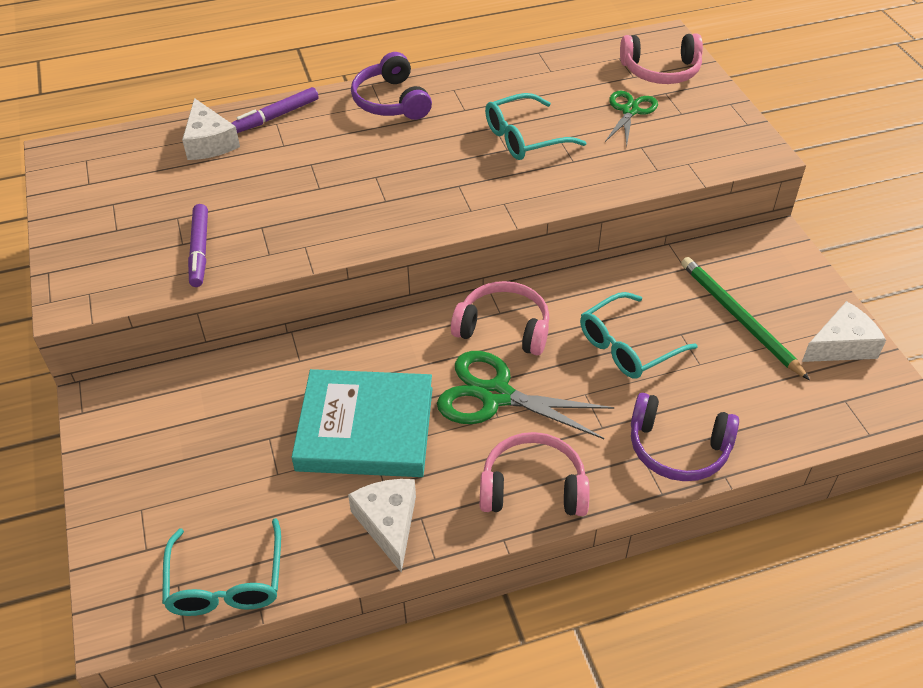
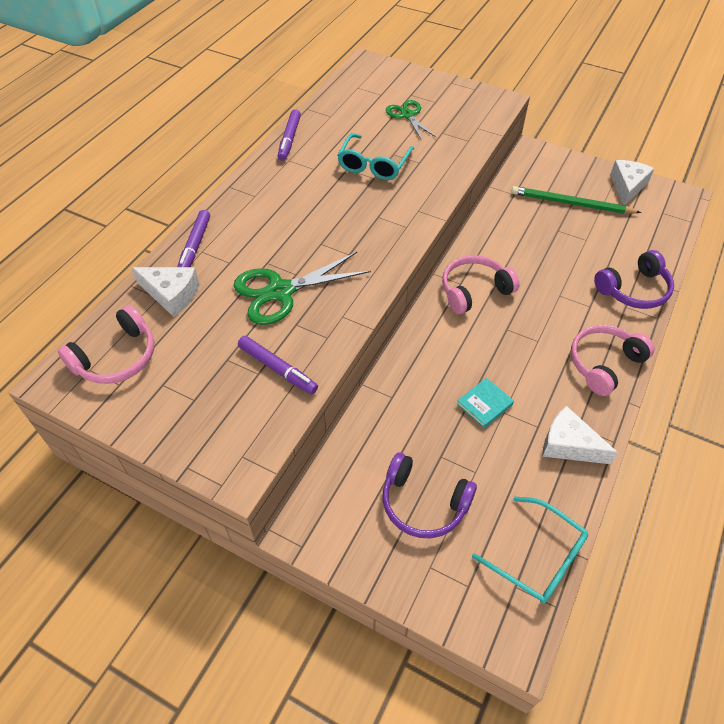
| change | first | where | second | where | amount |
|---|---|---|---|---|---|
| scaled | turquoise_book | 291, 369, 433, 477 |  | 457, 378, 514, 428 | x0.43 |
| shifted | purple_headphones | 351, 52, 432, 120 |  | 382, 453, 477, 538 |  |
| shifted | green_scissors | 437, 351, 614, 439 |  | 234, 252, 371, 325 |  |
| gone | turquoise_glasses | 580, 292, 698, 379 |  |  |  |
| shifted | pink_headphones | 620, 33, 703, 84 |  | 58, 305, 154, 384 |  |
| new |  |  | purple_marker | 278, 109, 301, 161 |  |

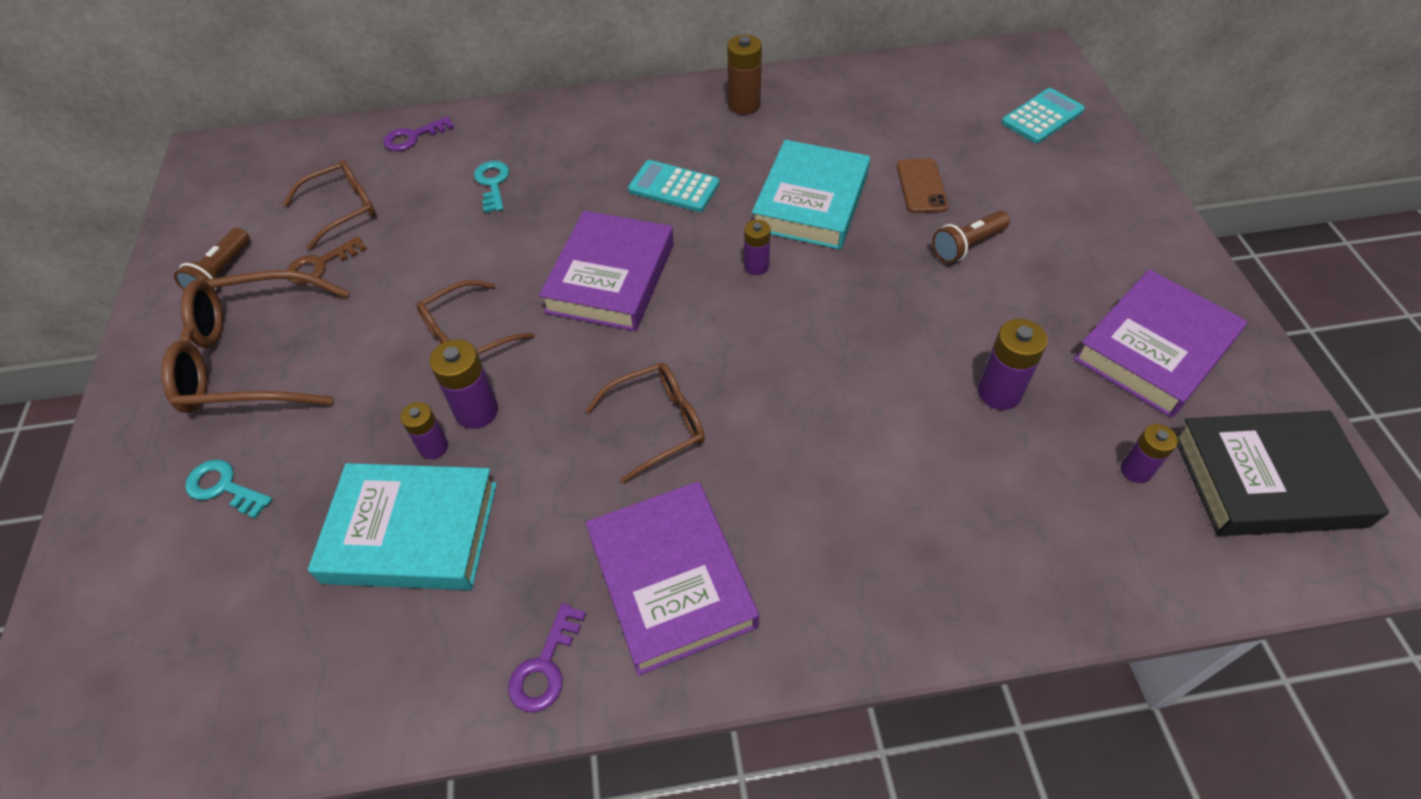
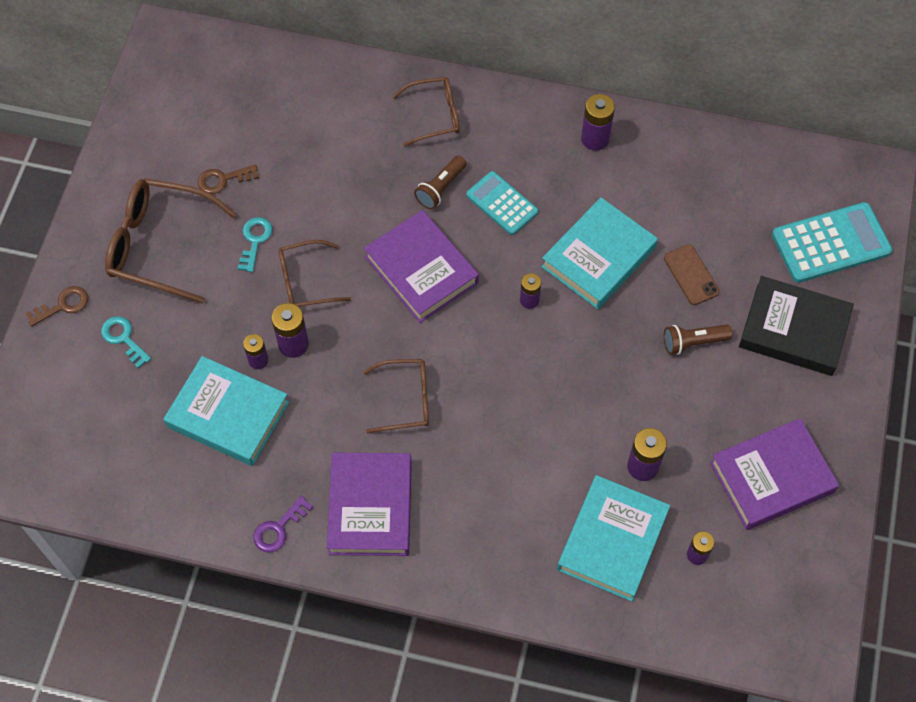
| change | first | where | second | where | amount |
|---|---|---|---|---|---|
| shifted | brown_flashlight | 174, 228, 250, 291 |  | 414, 155, 467, 209 |  |
| shifted | brown_glasses | 283, 160, 376, 250 |  | 392, 77, 460, 146 |  |
| gone | purple_key | 383, 116, 454, 151 |  |  |  |
| shifted | turquoise_key | 474, 161, 510, 213 |  | 238, 217, 273, 272 |  |
| rotated | purple_book | 539, 211, 674, 331 |  | 364, 210, 479, 323 | 75 degrees counterclockwise |
| repainted | brown_battery | 727, 35, 762, 114 | purple_battery | 581, 94, 615, 151 |  |
| rotated | brown_phone | 897, 158, 948, 213 |  | 664, 244, 720, 305 | 45 degrees counterclockwise |
| scaled | turquoise_calculator | 1001, 88, 1085, 143 |  | 772, 202, 892, 283 | x1.56 |
| shifted | black_book | 1176, 411, 1389, 536 |  | 739, 276, 854, 376 |  |
| new |  |  | brown_key | 25, 286, 88, 327 |  |
| new |  |  | turquoise_book | 557, 475, 670, 602 |  |

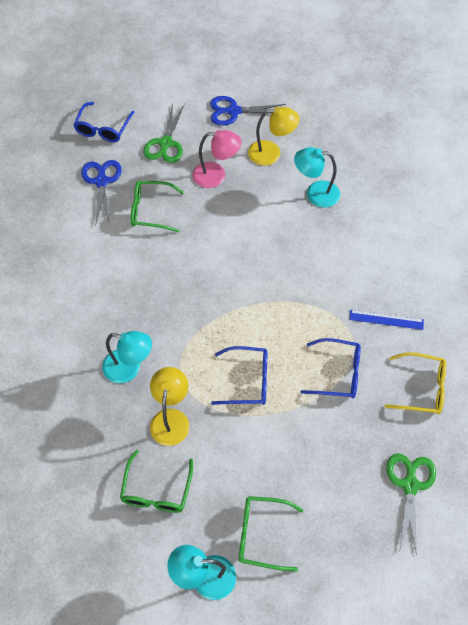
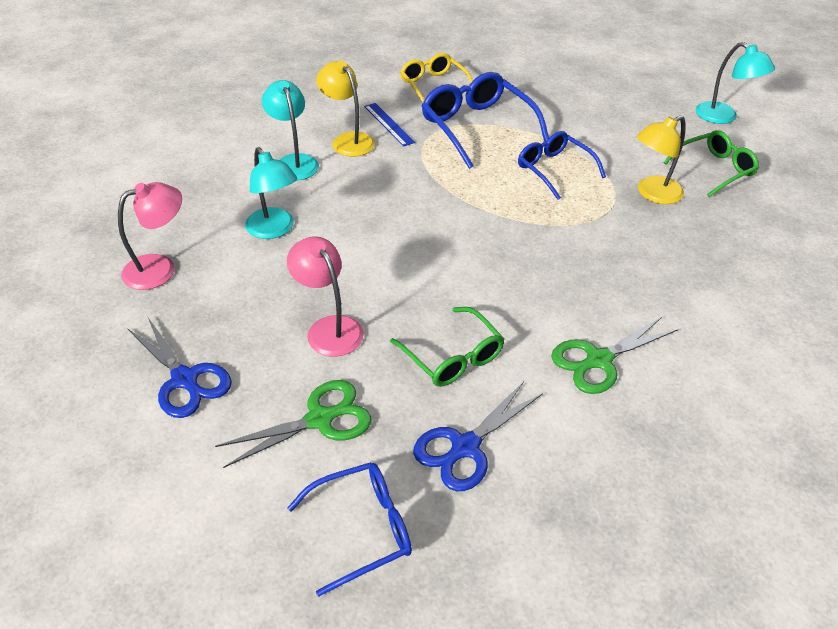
| change | first | where | second | where | amount |
|---|---|---|---|---|---|
| shifted | turquoise_lamp | 102, 331, 152, 383 |  | 262, 80, 319, 181 |  |
| gone | green_glasses | 239, 496, 303, 571 |  |  |  |
| shifted | yellow_lamp | 248, 107, 300, 166 |  | 316, 61, 375, 157 |  |
| scaled | blue_glasses | 301, 338, 361, 398 |  | 421, 72, 549, 169 | x1.55 |
| shifted | green_scissors | 386, 453, 436, 556 |  | 551, 317, 678, 394 |  |
| new |  |  | pink_lamp | 118, 182, 182, 290 |  |

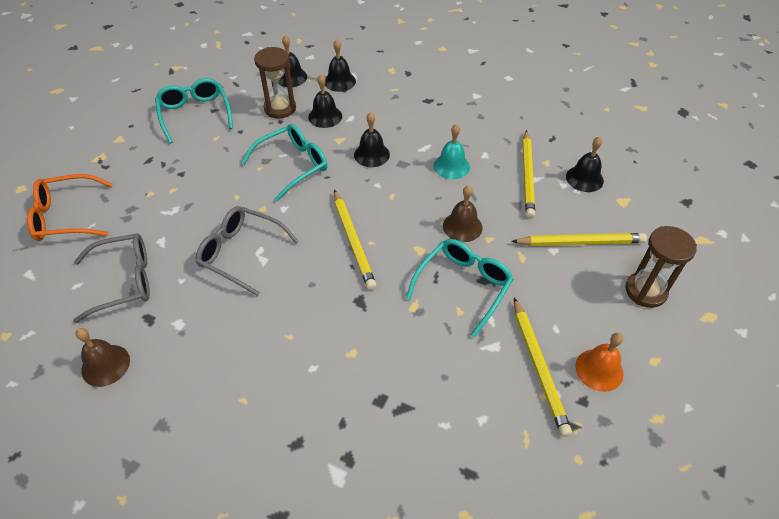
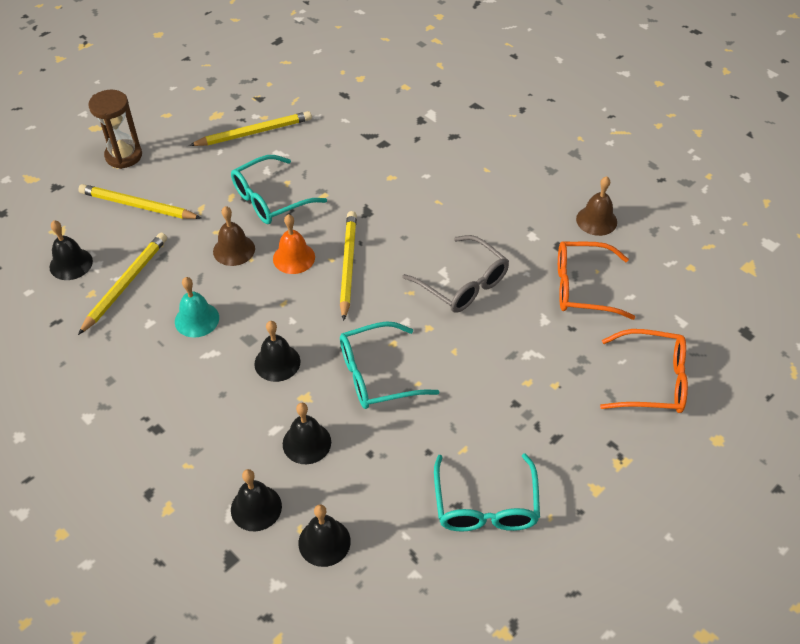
| change | first | where | second | where | amount |
|---|---|---|---|---|---|
| repainted | grey_glasses | 73, 233, 150, 323 | orange_glasses | 558, 241, 635, 320 |  |
| gone | brown_hourglass | 254, 47, 296, 118 |  |  |  |
| rotated | yellow_pencil | 514, 298, 572, 437 |  | 189, 111, 312, 146 | 60 degrees clockwise |
| shifted | orange_bell | 575, 333, 623, 392 |  | 273, 214, 315, 274 |  |

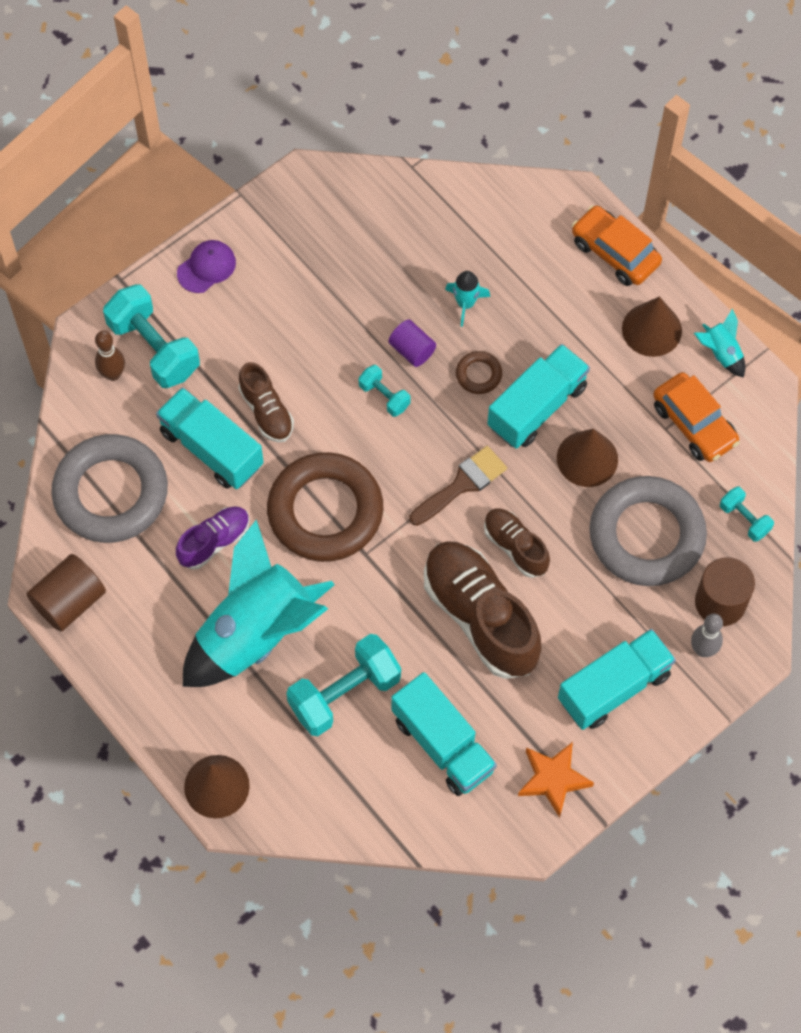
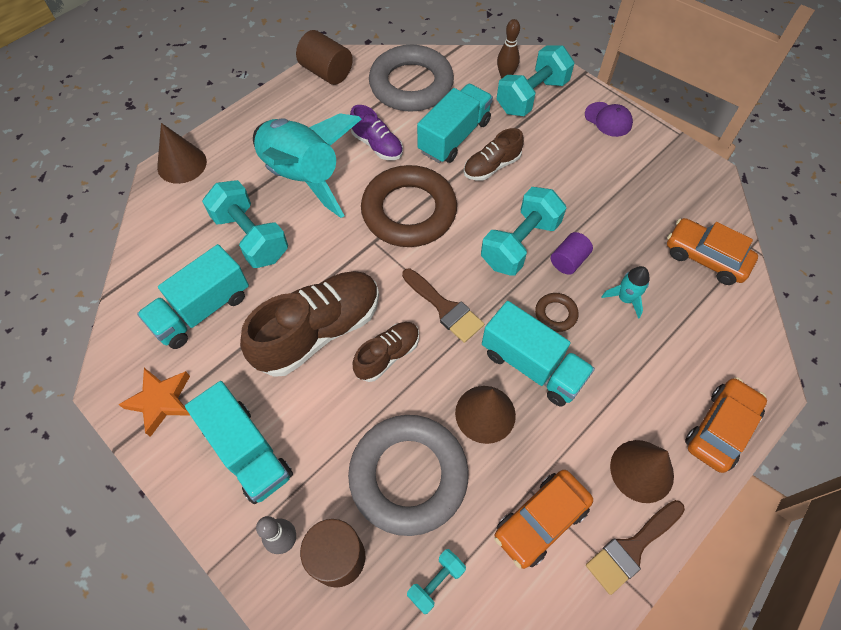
| change | first | where | second | where | amount |
|---|---|---|---|---|---|
| scaled | turquoise_dumbbell | 358, 365, 411, 417 |  | 481, 187, 566, 276 | x1.95 |
| swapped | turquoise_rocket | 694, 309, 745, 378 | brown_brush | 586, 500, 685, 595 |  |
| new |  |  | orange_car | 667, 218, 758, 285 |  |

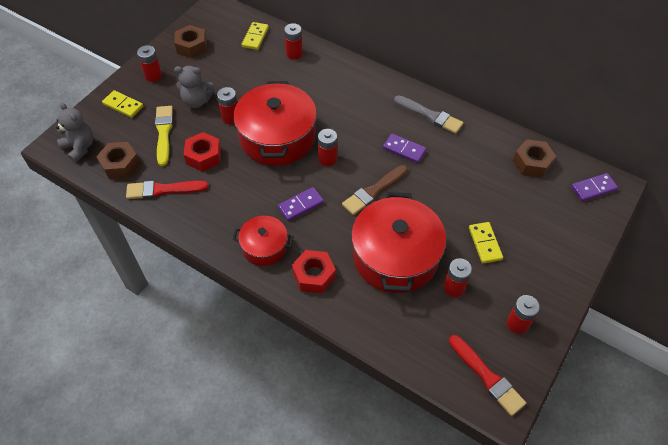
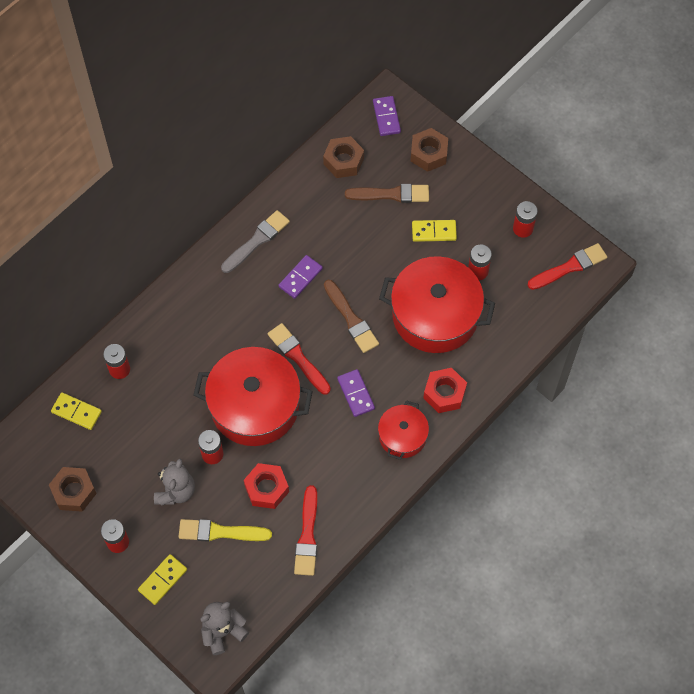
| change | first | where | second | where | amount |
|---|---|---|---|---|---|
| shifted | brown_nut | 96, 142, 140, 179 |  | 411, 128, 448, 172 |  |
| swapped | red_battery | 318, 129, 337, 166 | red_brush | 268, 323, 331, 395 |  |
| new |  |  | brown_brush | 345, 184, 429, 203 |  |

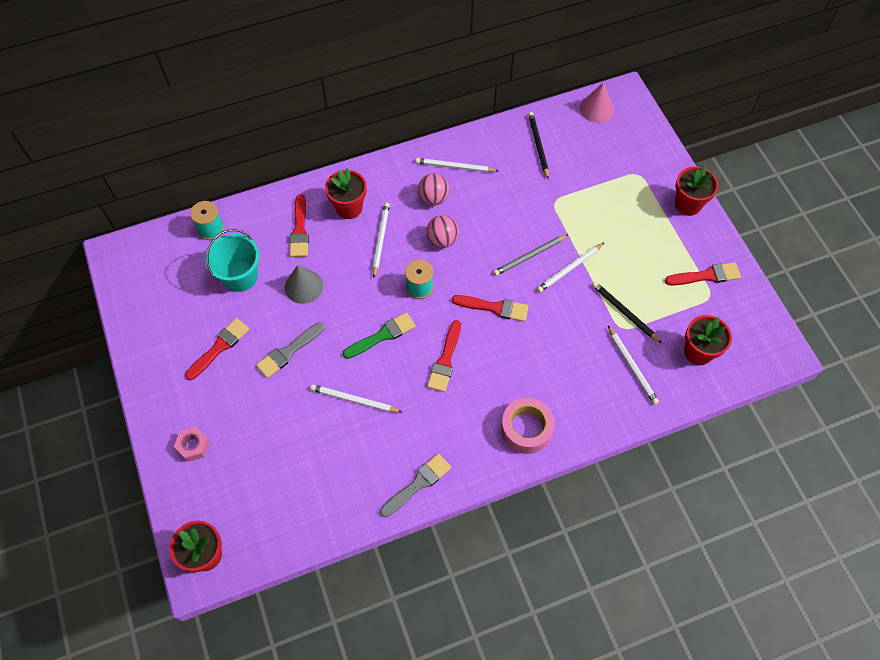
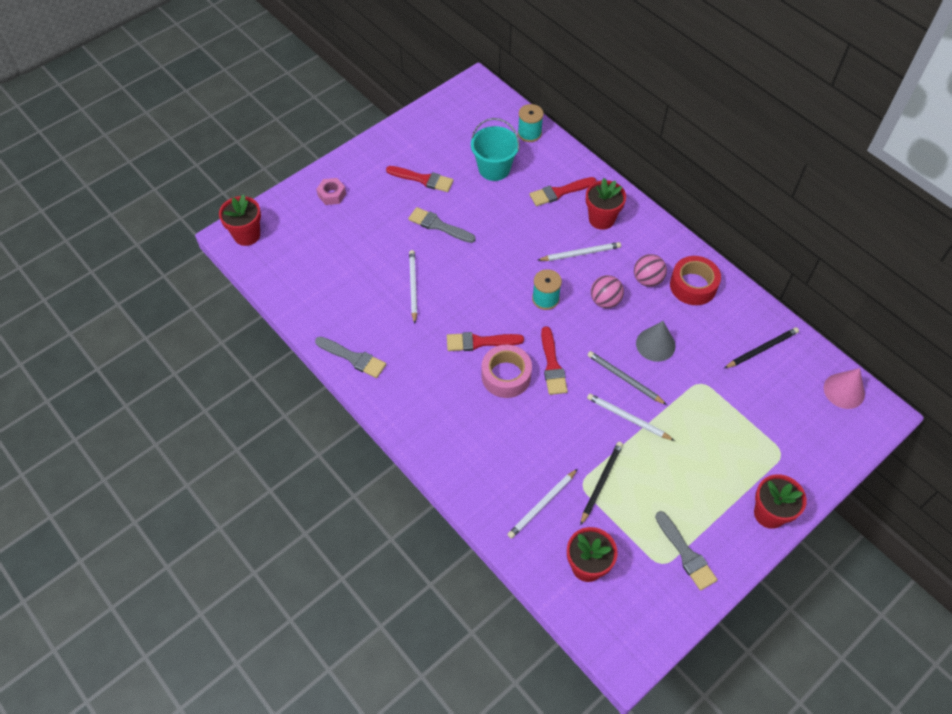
| change | first | where | second | where | amount |
|---|---|---|---|---|---|
| shifted | grey_cone | 285, 265, 323, 304 |  | 636, 321, 676, 362 |  |
| gone | green_brush | 343, 312, 416, 359 |  |  |  |
| swapped | white_pencil | 415, 158, 498, 172 | red_tape | 670, 256, 721, 305 |  |
| shifted | pink_tape | 501, 398, 555, 454 |  | 482, 345, 532, 398 |  |
| repainted | red_brush | 665, 262, 741, 286 | grey_brush | 655, 511, 718, 590 |  |

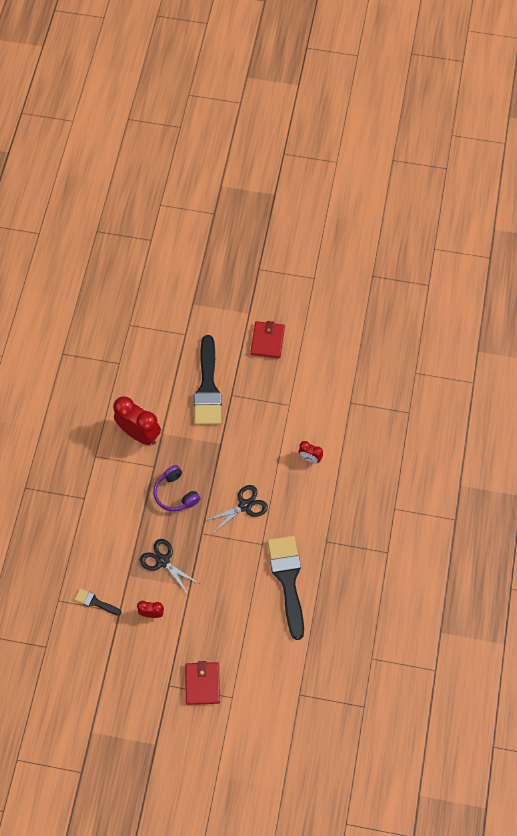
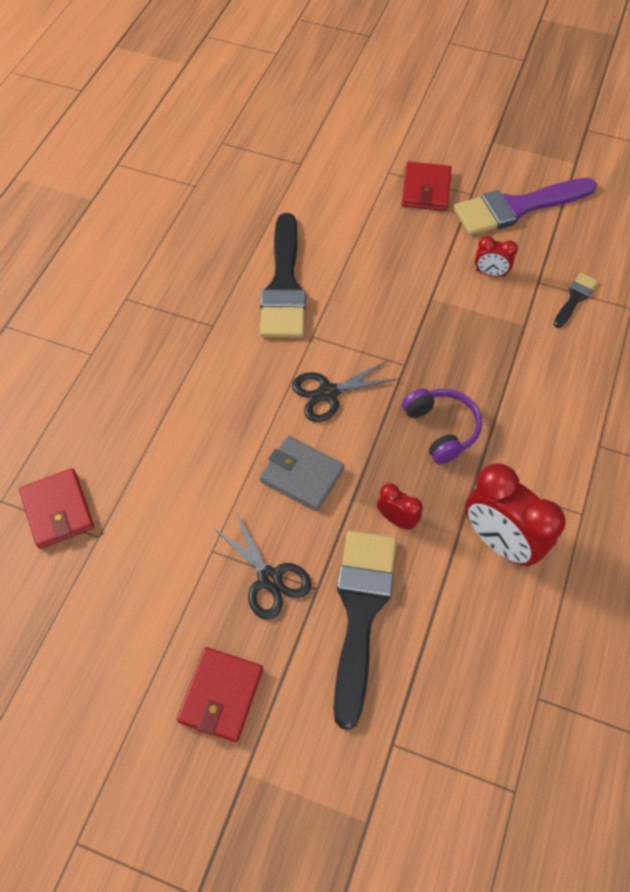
| change | first | where | second | where | amount |
|---|---|---|---|---|---|
| rotated | black_brush | 74, 588, 122, 616 |  | 554, 273, 598, 328 | 90 degrees counterclockwise |
| shifted | black_scissors | 140, 539, 198, 594 |  | 213, 511, 311, 620 |  |
| shifted | red_clock | 299, 441, 323, 463 |  | 377, 483, 423, 530 |  |
| new |  |  | red_wallet | 19, 468, 94, 549 |  |
| new |  |  | grey_wallet | 260, 436, 345, 511 |  |
| new |  |  | purple_brush | 453, 178, 597, 235 |  |

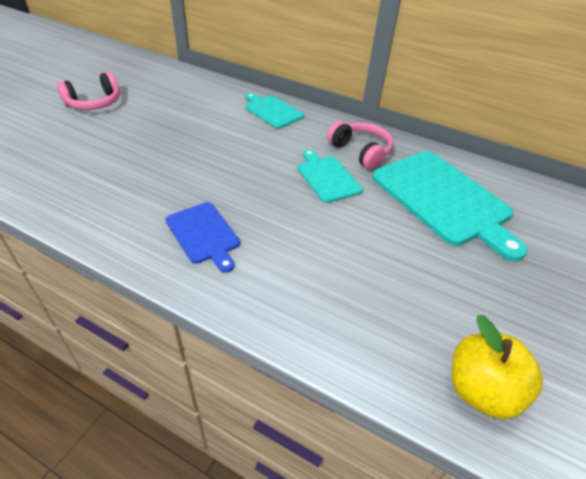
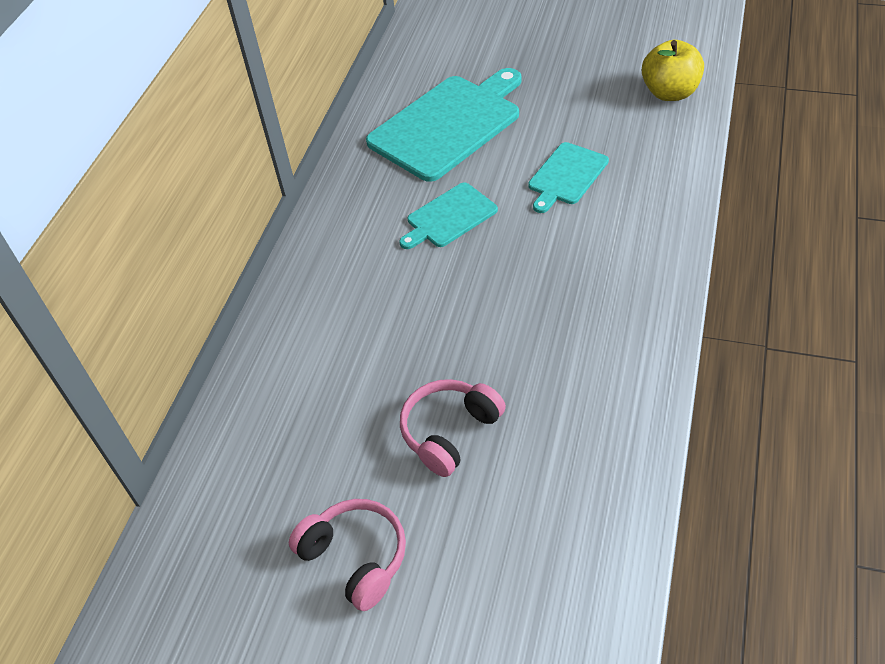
| change | first | where | second | where | amount |
|---|---|---|---|---|---|
| gone | blue_cutting_board | 165, 202, 240, 273 |  |  |  |
| shifted | turquoise_cutting_board | 245, 93, 304, 129 |  | 528, 142, 609, 213 |  |
| shifted | pink_headphones | 327, 121, 393, 170 |  | 400, 379, 506, 477 |  |

